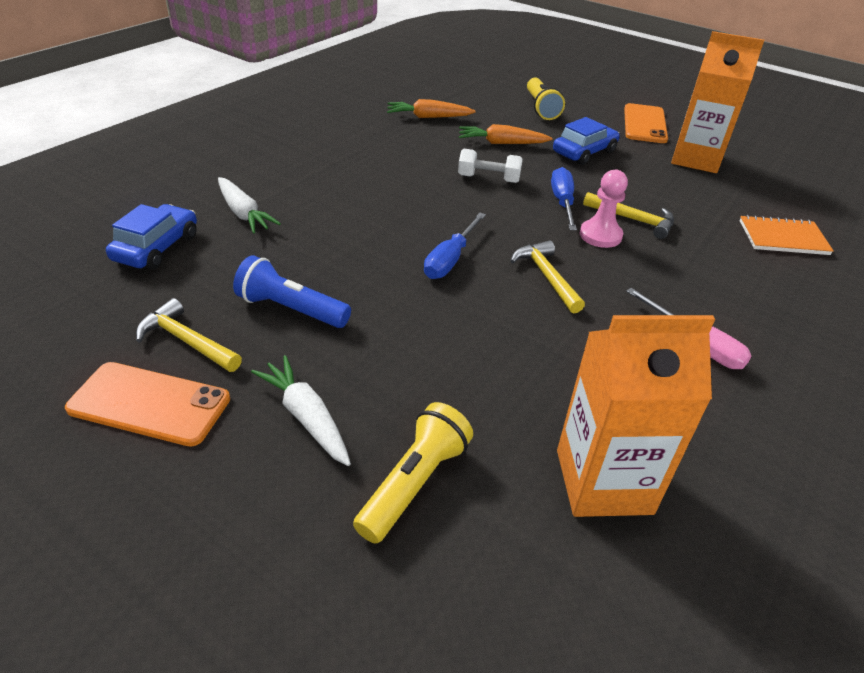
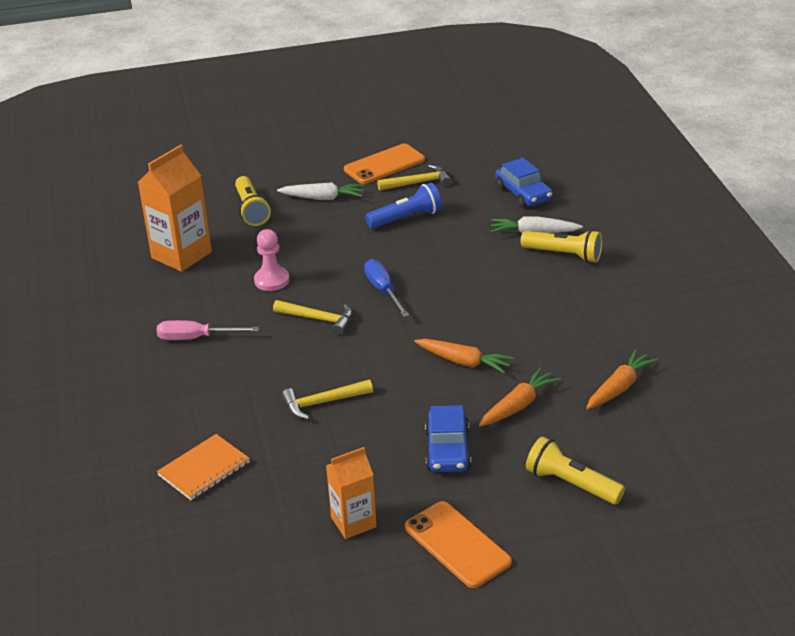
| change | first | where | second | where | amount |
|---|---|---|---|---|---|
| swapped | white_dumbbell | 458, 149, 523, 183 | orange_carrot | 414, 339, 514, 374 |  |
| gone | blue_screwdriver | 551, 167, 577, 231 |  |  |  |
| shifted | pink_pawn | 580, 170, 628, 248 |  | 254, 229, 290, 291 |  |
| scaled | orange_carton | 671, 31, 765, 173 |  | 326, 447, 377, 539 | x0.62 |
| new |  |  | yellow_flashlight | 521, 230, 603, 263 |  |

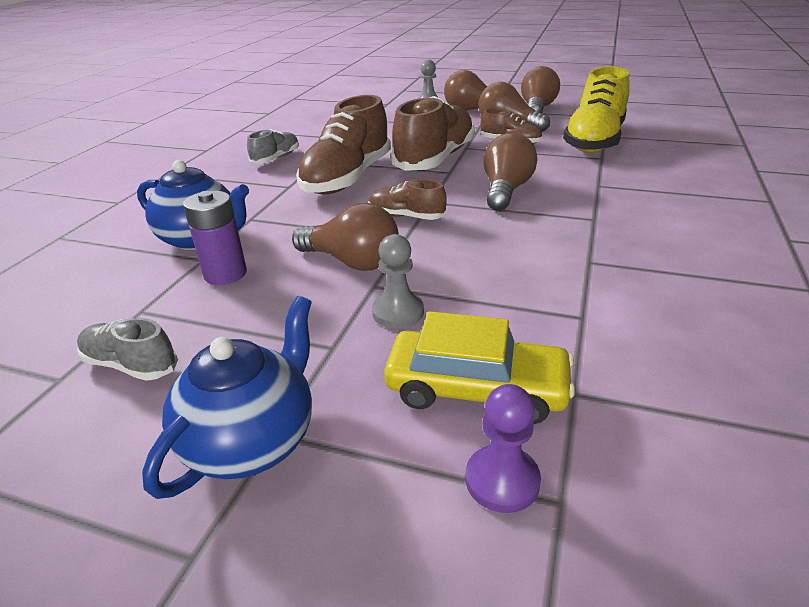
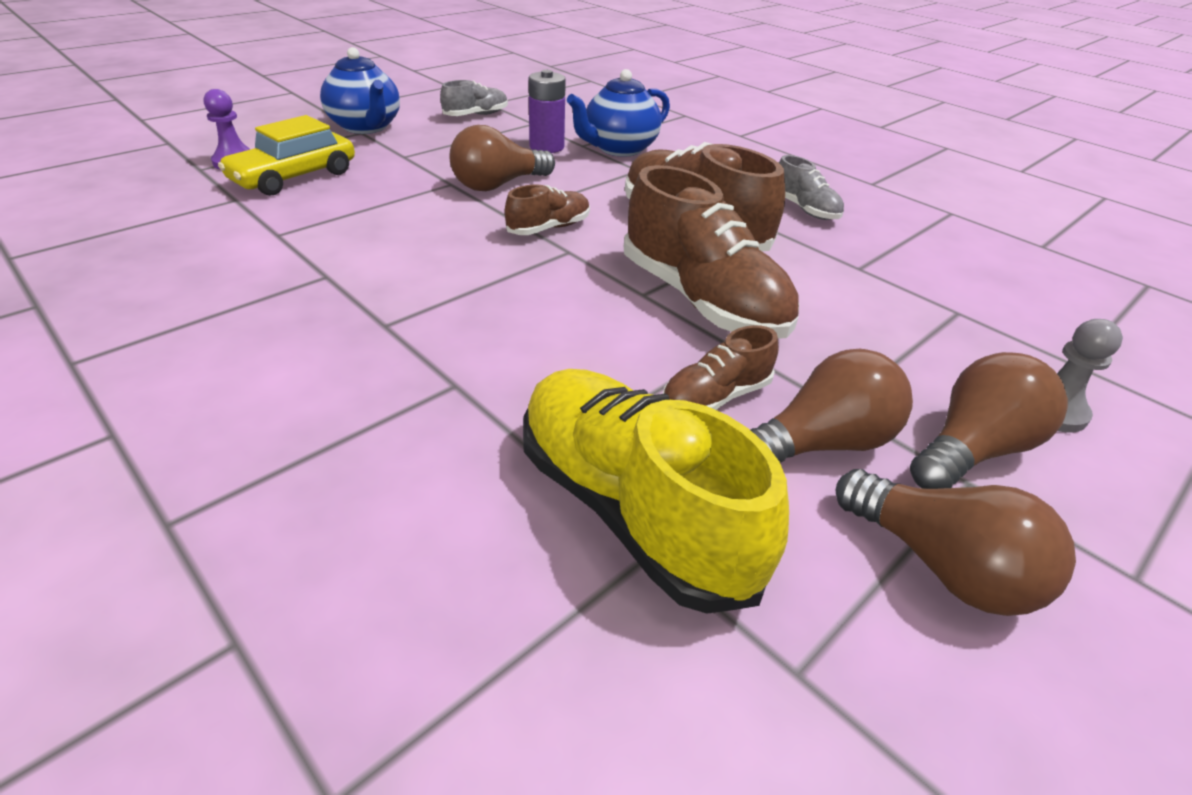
| change | first | where | second | where | amount |
|---|---|---|---|---|---|
| gone | grey_pawn | 372, 234, 424, 328 |  |  |  |
| gone | brown_light_bulb | 484, 133, 537, 211 |  |  |  |

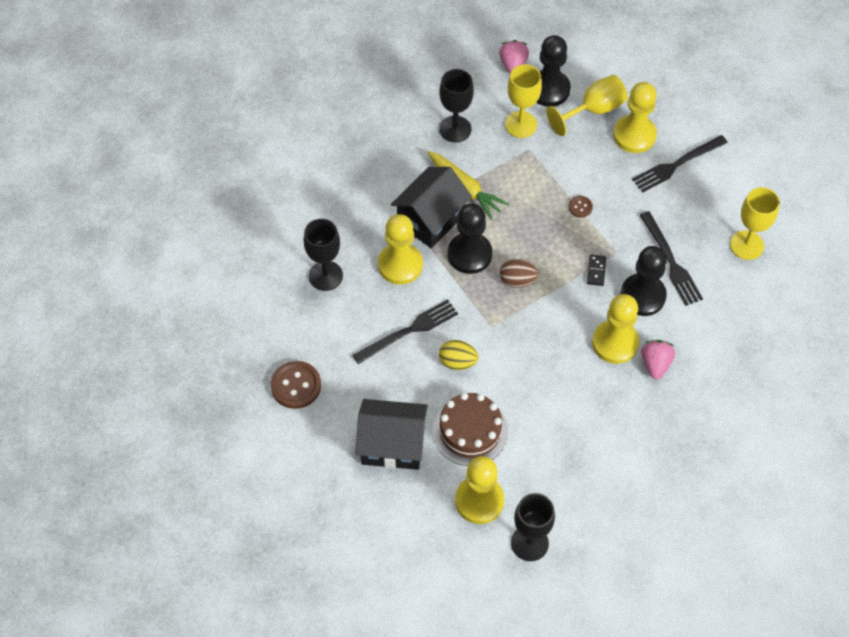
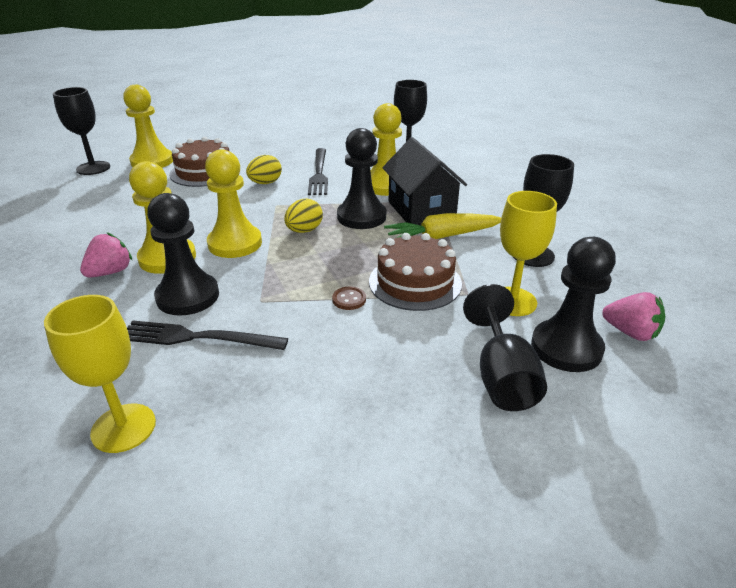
| change | first | where | second | where | amount |
|---|---|---|---|---|---|
| gone | brown_button | 271, 361, 321, 409 |  |  |  |
| gone | black_house | 356, 399, 428, 470 |  |  |  |
| repainted | brown_egg | 500, 259, 539, 288 | yellow_egg | 284, 199, 323, 233 |  |
| repainted | yellow_goblet | 547, 75, 627, 136 | black_goblet | 463, 284, 547, 411 |  |
| gone | black_domino | 587, 255, 606, 286 |  |  |  |
| shifted | yellow_pawn | 613, 82, 657, 153 |  | 205, 149, 262, 258 |  |
| gone | black_fork | 632, 135, 728, 192 |  |  |  |
| rotated | pink_strawberry | 641, 340, 675, 379 |  | 80, 232, 132, 277 | 90 degrees counterclockwise |
| new |  |  | brown_cake | 369, 233, 462, 311 |  |

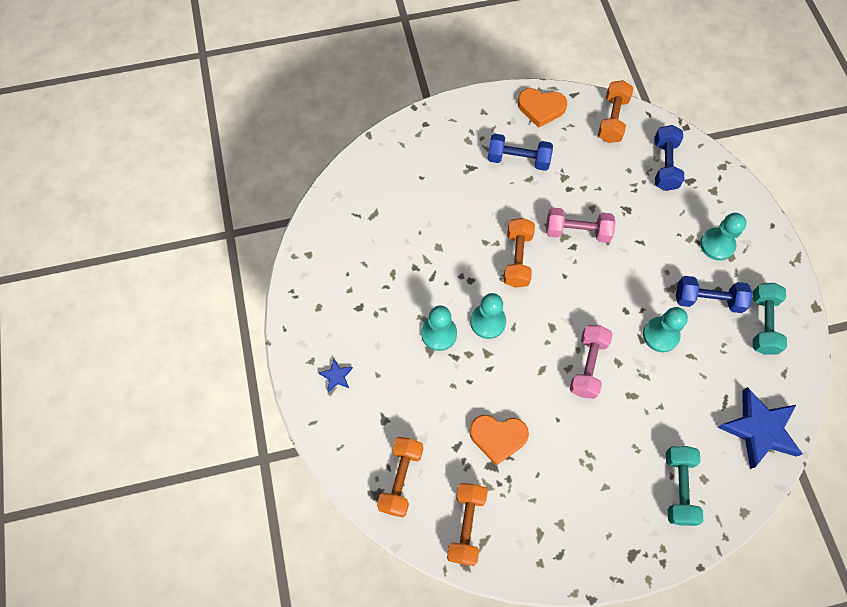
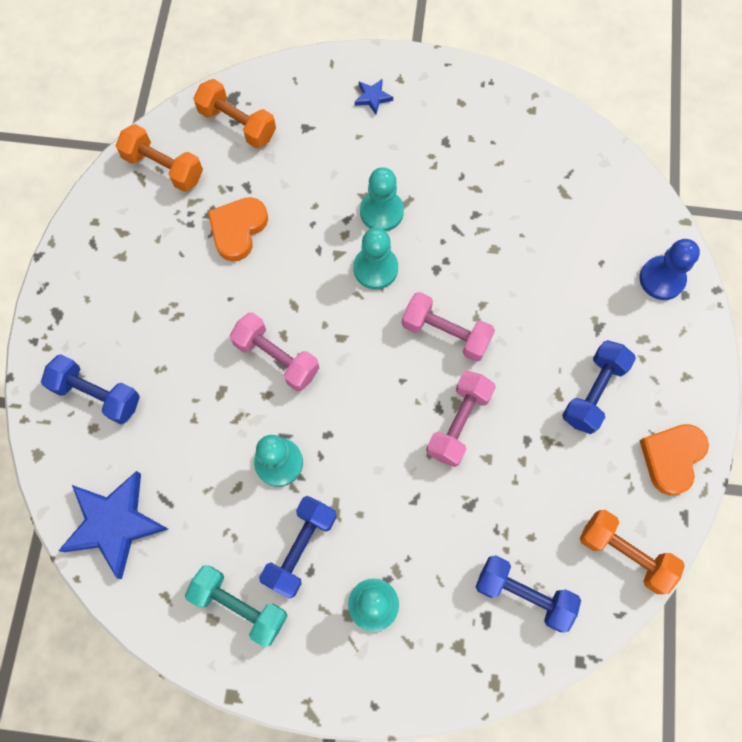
| change | first | where | second | where | amount |
|---|---|---|---|---|---|
| repainted | orange_dumbbell | 503, 218, 535, 288 | pink_dumbbell | 402, 292, 495, 362 |  |
| repainted | turquoise_dumbbell | 666, 446, 703, 526 | blue_dumbbell | 41, 354, 140, 424 |  |
| new |  |  | blue_pawn | 639, 239, 700, 300 |  |

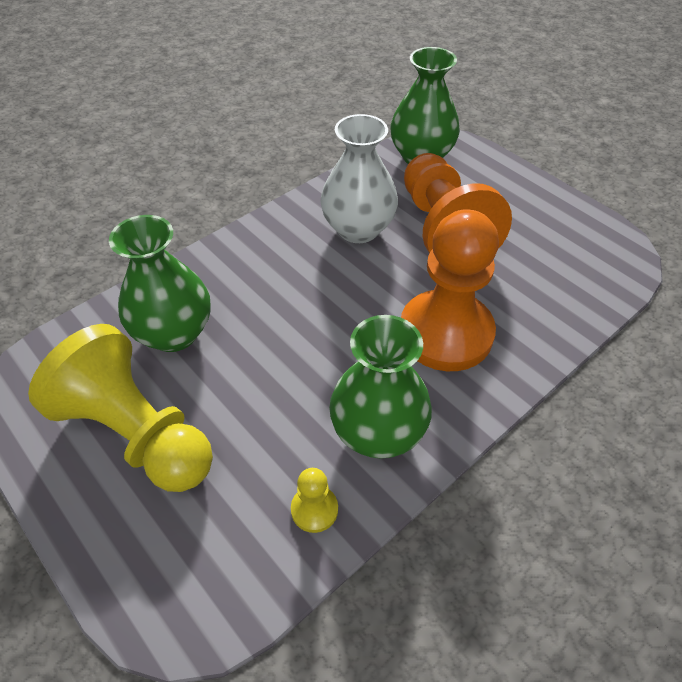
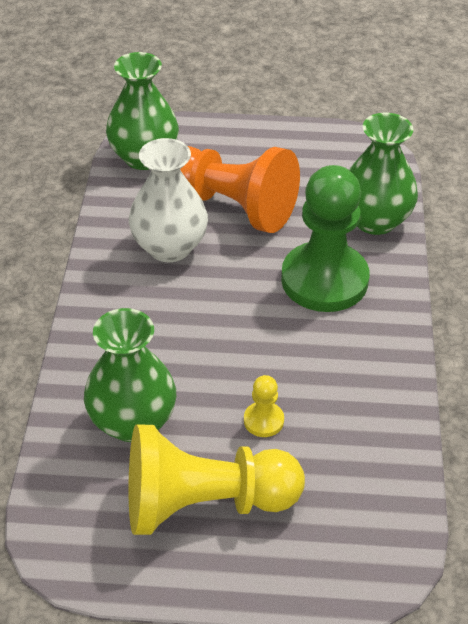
| change | first | where | second | where | amount |
|---|---|---|---|---|---|
| shifted | yellow_pawn | 291, 468, 338, 533 |  | 244, 375, 284, 437 |  |
| shifted | green_vase | 329, 315, 432, 459 |  | 349, 113, 418, 235 |  |
| repainted | orange_pawn | 401, 209, 499, 371 | green_pawn | 281, 165, 370, 312 |  |

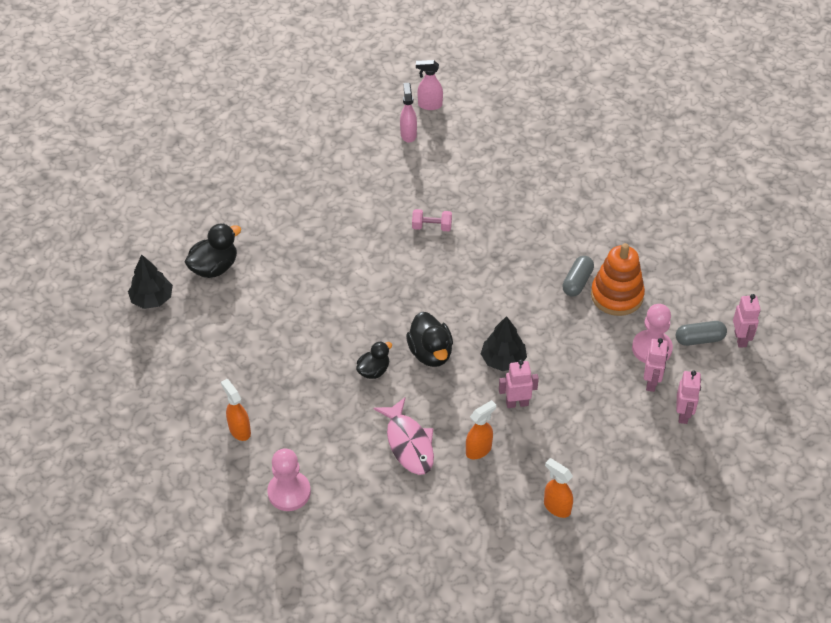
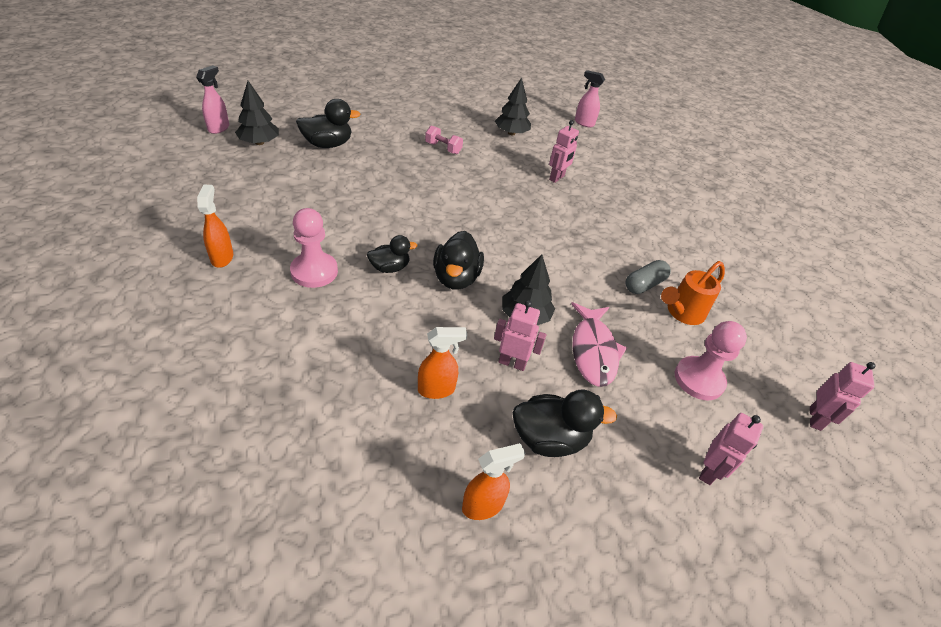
| change | first | where | second | where | amount |
|---|---|---|---|---|---|
| shifted | pink_pawn | 267, 448, 311, 511 |  | 290, 208, 338, 288 |  |
| shifted | pink_fish | 373, 397, 434, 475 |  | 571, 302, 627, 387 |  |
| shifted | pink_spray_bottle | 400, 83, 417, 143 |  | 196, 65, 229, 134 |  |
| shifted | pink_dumbbell | 412, 209, 452, 231 |  | 425, 126, 463, 154 |  |
| rotated | orange_spray_bottle | 544, 458, 573, 518 |  | 462, 443, 525, 520 | 90 degrees clockwise |
| swapped | orange_stacking_toy | 591, 243, 645, 316 | orange_watering_can | 661, 261, 725, 325 |  |
| shifted | pink_robot | 644, 338, 669, 392 |  | 549, 120, 579, 183 |  |
| gone | grey_capsule | 676, 321, 727, 346 |  |  |  |
| new |  |  | black_tree | 495, 78, 531, 135 |  |
| new |  |  | black_duck | 512, 390, 617, 457 |  |

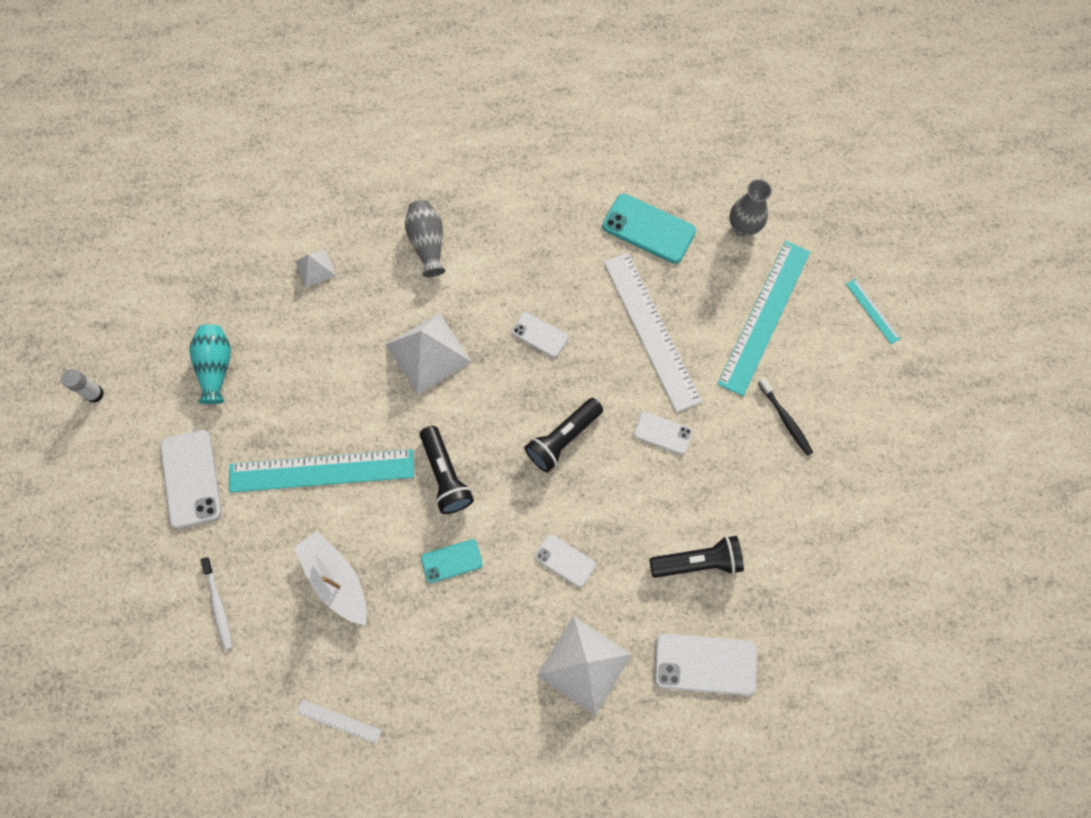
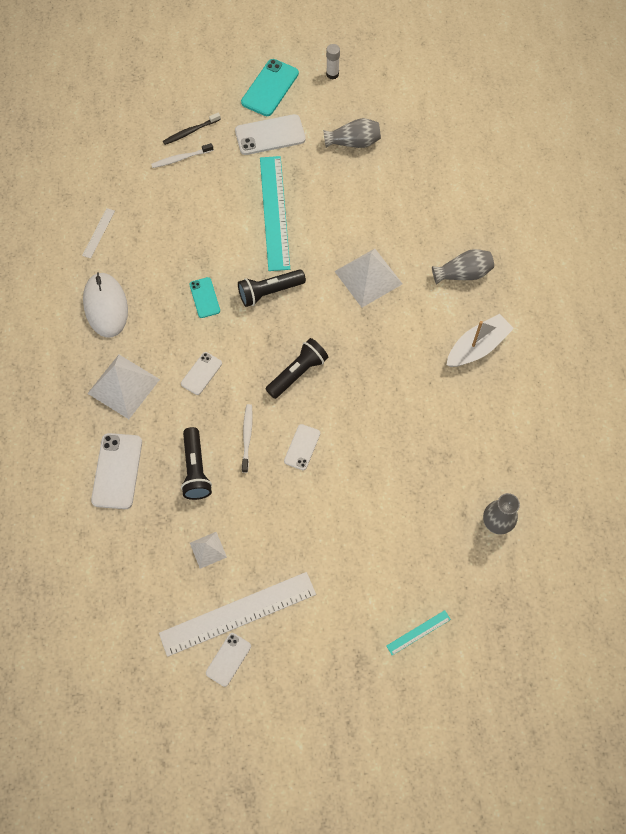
| change | first | where | second | where | amount |
|---|---|---|---|---|---|
| repainted | turquoise_vase | 189, 325, 231, 404 | grey_vase | 323, 118, 381, 148 |  |
| shifted | white_boat | 294, 531, 367, 625 |  | 447, 314, 514, 367 |  |
| shifted | white_pyramid | 295, 250, 336, 287 |  | 190, 532, 227, 569 |  |
| shifted | white_phone | 511, 312, 568, 358 |  | 206, 633, 251, 687 |  |
| rotated | black_flashlight | 524, 398, 603, 472 |  | 266, 338, 328, 399 | 90 degrees clockwise |
| shifted | turquoise_phone | 602, 194, 696, 264 |  | 241, 59, 299, 116 |  |
| shifted | white_ruler | 604, 252, 702, 412 |  | 159, 572, 316, 657 |  |
| gone | turquoise_ruler | 717, 241, 810, 396 |  |  |  |
| shifted | black_toothbrush | 758, 378, 814, 456 |  | 163, 113, 221, 145 |  |
| new |  |  | white_mouse | 83, 272, 128, 338 |  |
| new |  |  | white_toothbrush | 242, 404, 253, 473 |  |

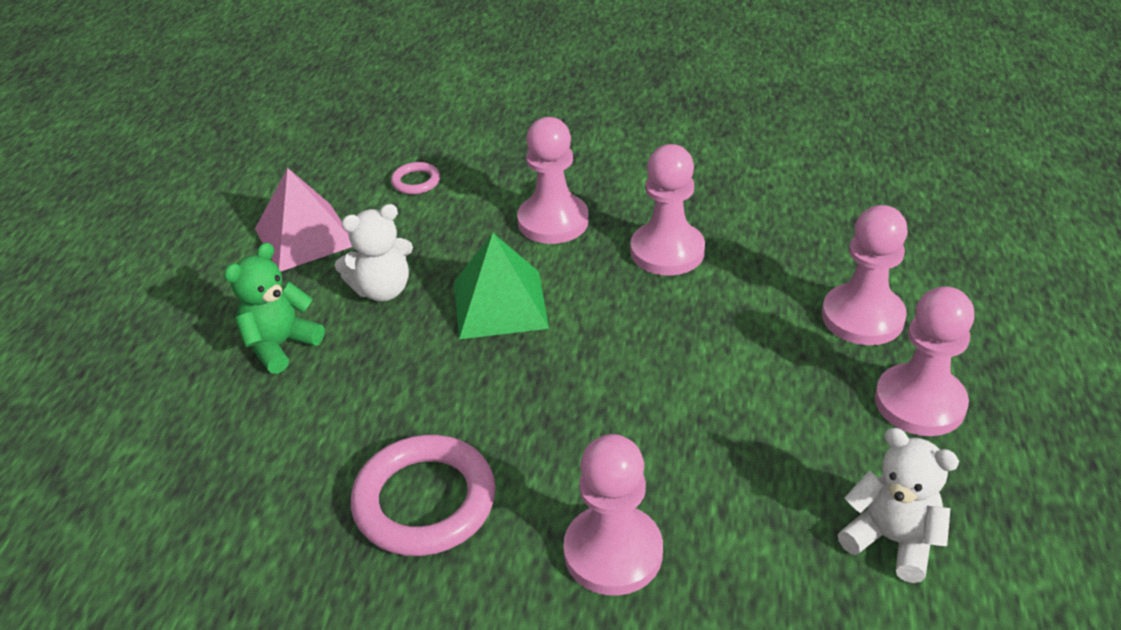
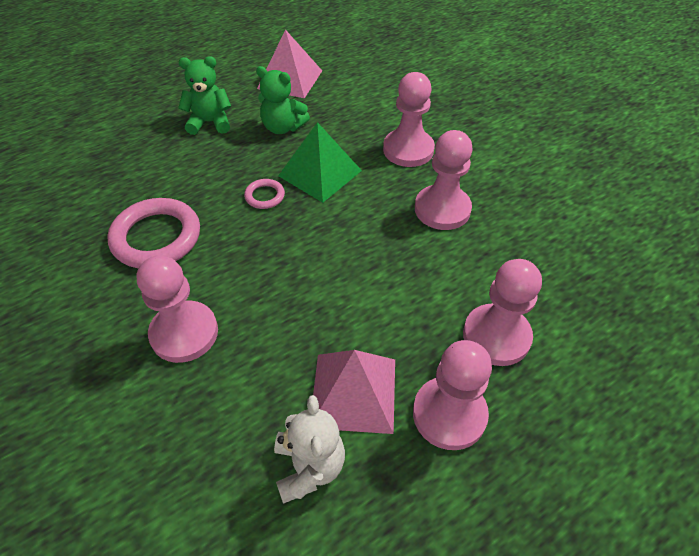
| change | first | where | second | where | amount |
|---|---|---|---|---|---|
| repainted | white_teddy_bear | 335, 204, 413, 301 | green_teddy_bear | 256, 66, 310, 134 |  |
| shifted | pink_ring | 391, 162, 440, 194 |  | 244, 179, 285, 209 |  |
| new |  |  | pink_pyramid | 313, 350, 395, 434 |  |

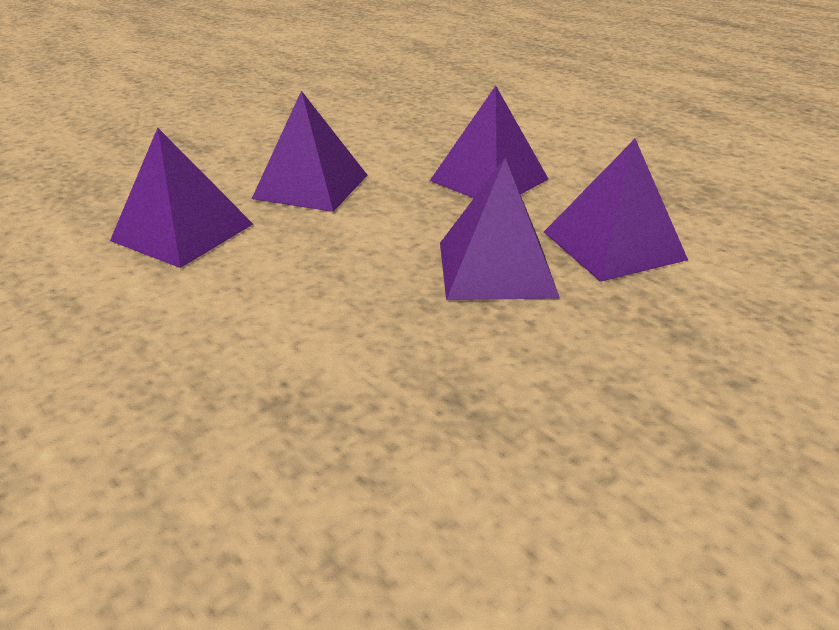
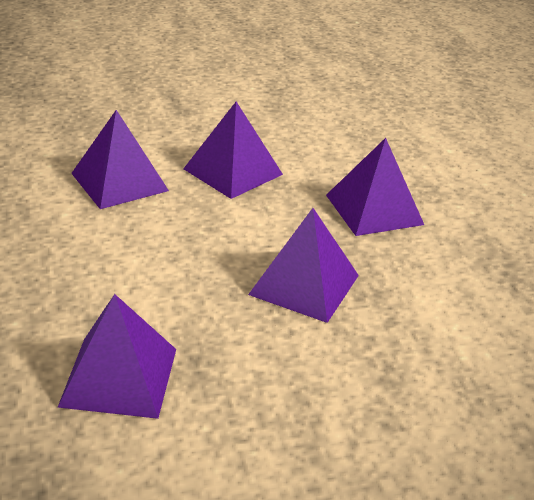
| change | first | where | second | where | amount |
|---|---|---|---|---|---|
| shifted | purple_pyramid | 544, 139, 688, 282 |  | 57, 294, 176, 419 |  |

